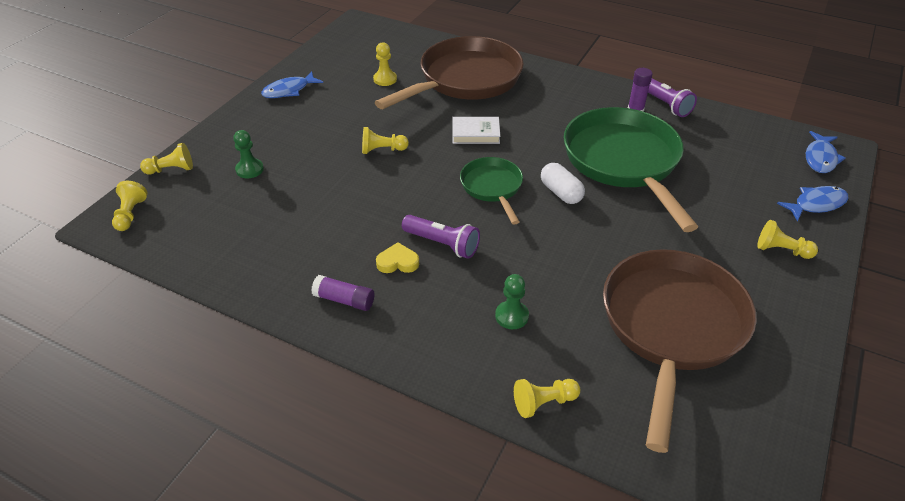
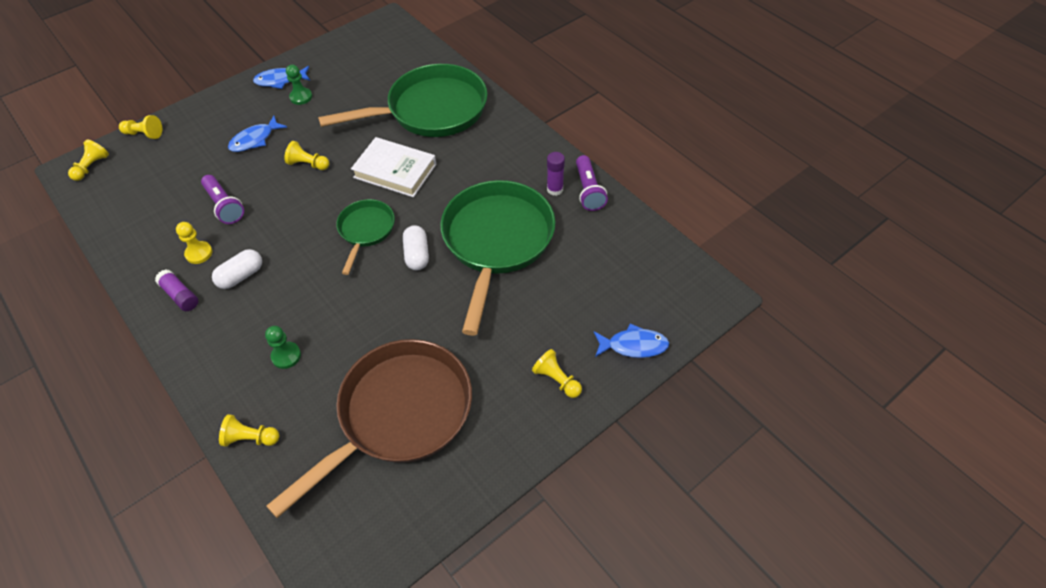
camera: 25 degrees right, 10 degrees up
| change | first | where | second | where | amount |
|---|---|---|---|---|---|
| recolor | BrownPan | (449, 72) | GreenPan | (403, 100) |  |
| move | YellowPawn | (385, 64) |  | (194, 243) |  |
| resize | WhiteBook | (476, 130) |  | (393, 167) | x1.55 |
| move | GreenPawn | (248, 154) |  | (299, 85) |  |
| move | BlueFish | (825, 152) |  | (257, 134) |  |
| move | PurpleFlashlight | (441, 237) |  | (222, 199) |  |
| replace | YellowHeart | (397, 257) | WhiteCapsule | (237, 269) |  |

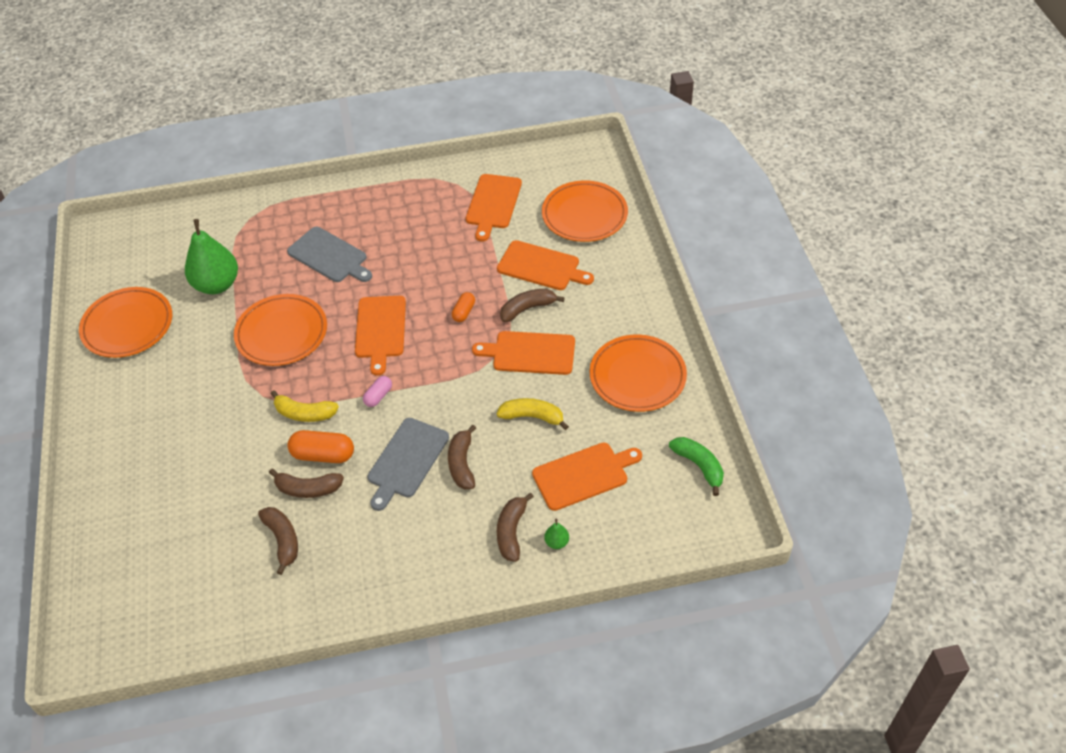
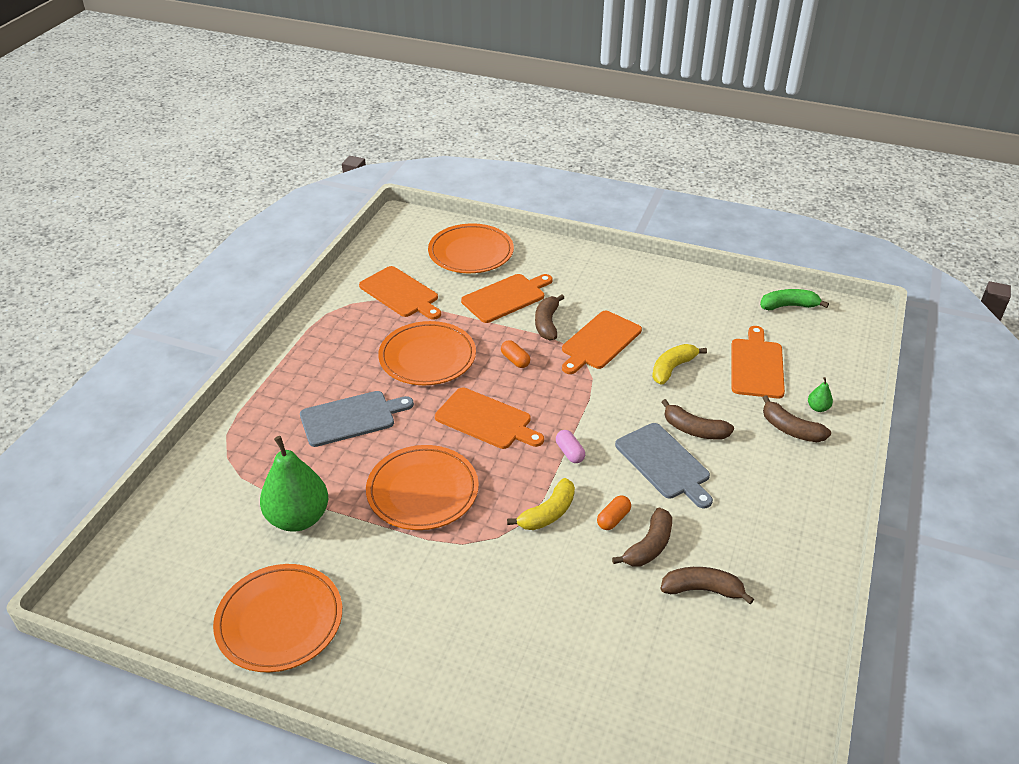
camera: 60 degrees left, 10 degrees down
| change | first | where | second | where | amount |
|---|---|---|---|---|---|
| move | OrangePlate | (638, 373) |  | (427, 353) |  |
| resize | OrangeCapsule | (321, 446) |  | (614, 512) | x0.59 |

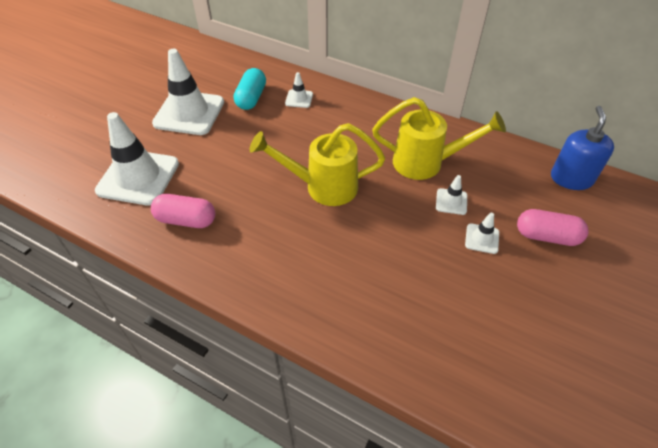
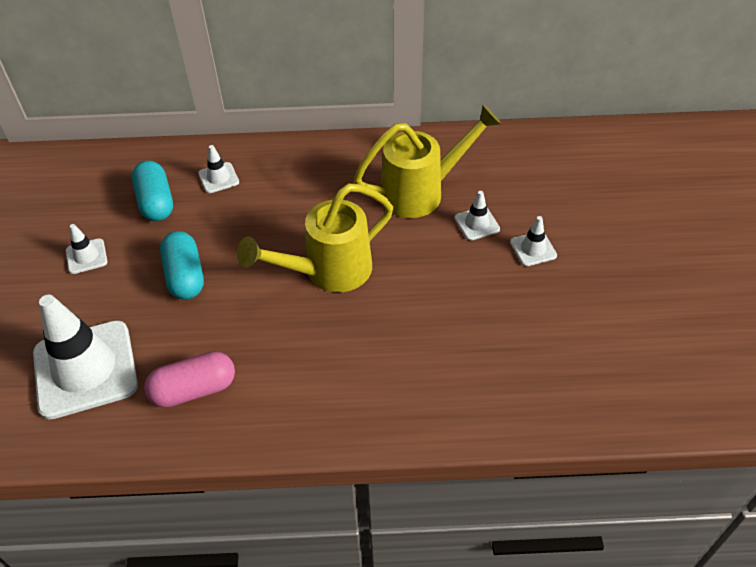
camera: 30 degrees left, 0 degrees up
| change | first | where | second | where | amount |
|---|---|---|---|---|---|
| resize | WhiteTrafficCone | (188, 92) |  | (86, 249) | x0.44 |
| delete | BlueSoapDispenser | (582, 148) |  |  |  |
| delete | PinkCapsule | (553, 227) |  |  |  |
| insert |  |  | TurquoiseCapsule | (182, 265) |  |

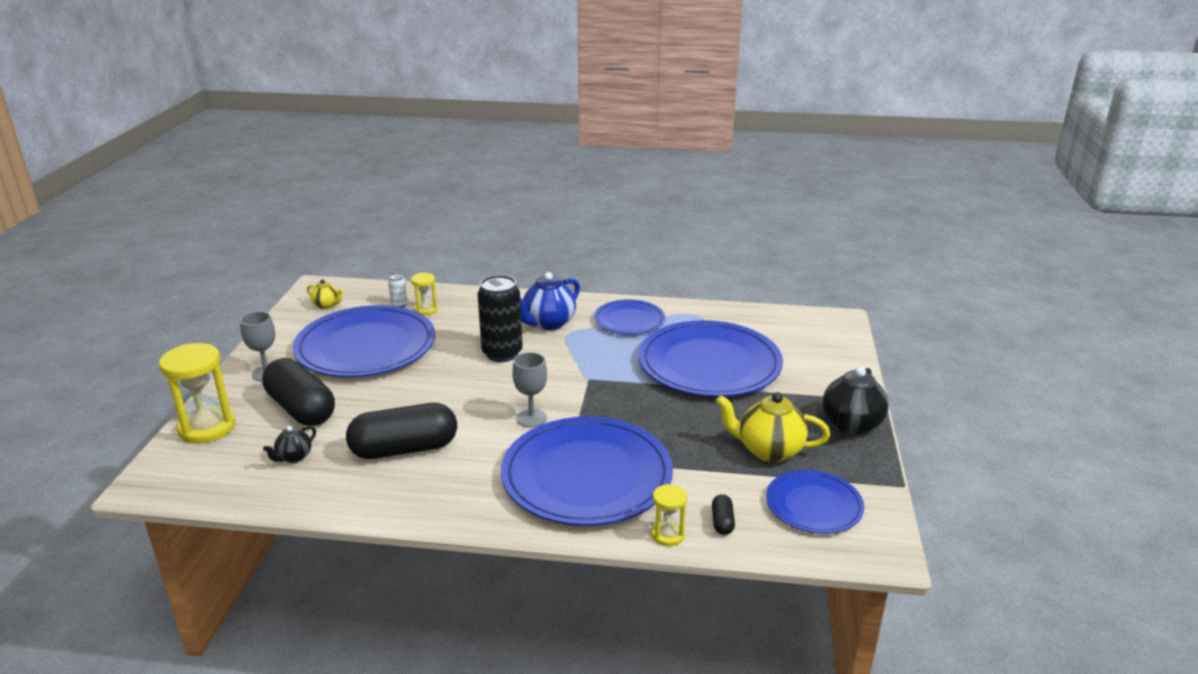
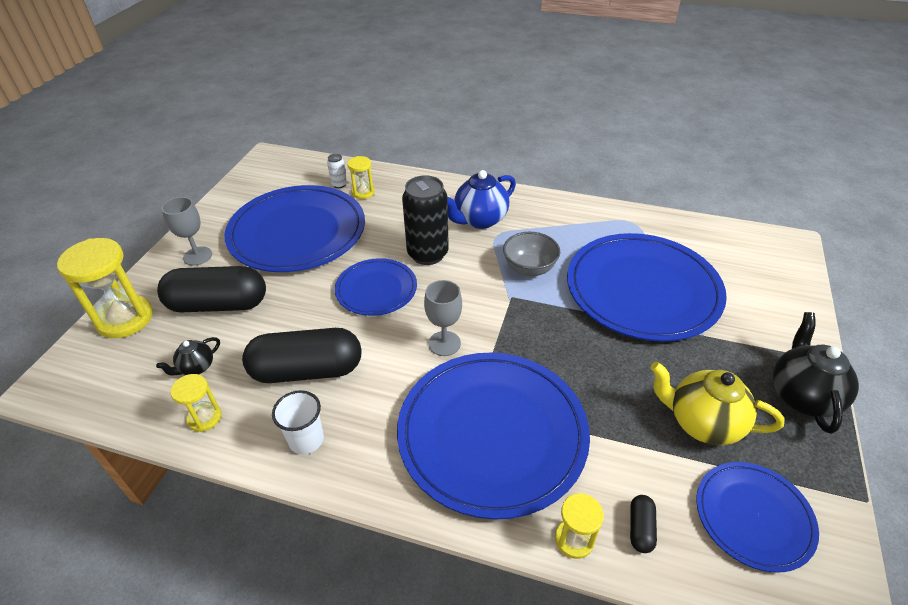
camera: 10 degrees right, 15 degrees up
| change | first | where | second | where | amount |
|---|---|---|---|---|---|
| delete | YellowTeapot | (325, 294) |  |  |  |
| move | BluePlate | (629, 317) |  | (376, 287) |  |
| rotate | BlackCapsule | (298, 392) |  | (211, 289) | 60 degrees counterclockwise |
| rotate | BlackTeapot | (855, 401) |  | (815, 373) | 150 degrees clockwise |
| insert |  |  | GreyBowl | (531, 254) |  |
| insert |  |  | YellowHourglass | (196, 403) |  |
| insert |  |  | WhiteCup | (298, 422) |  |

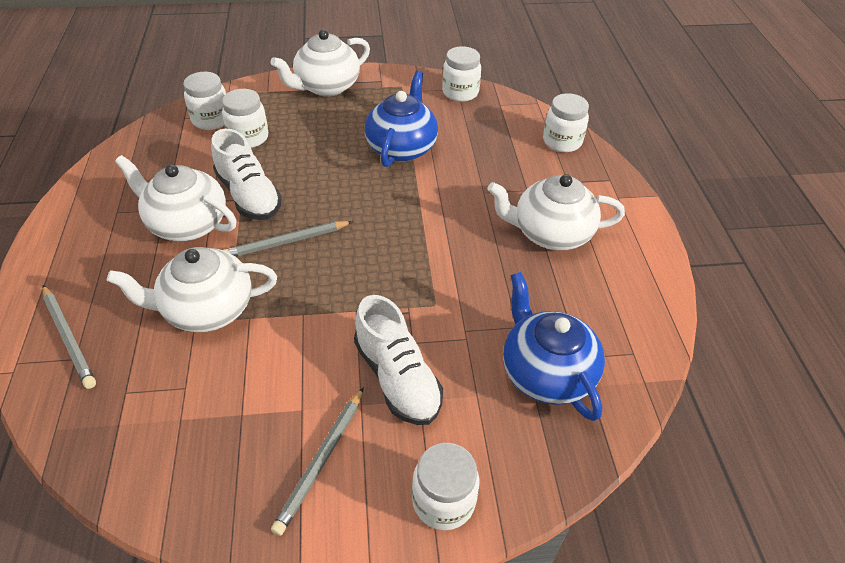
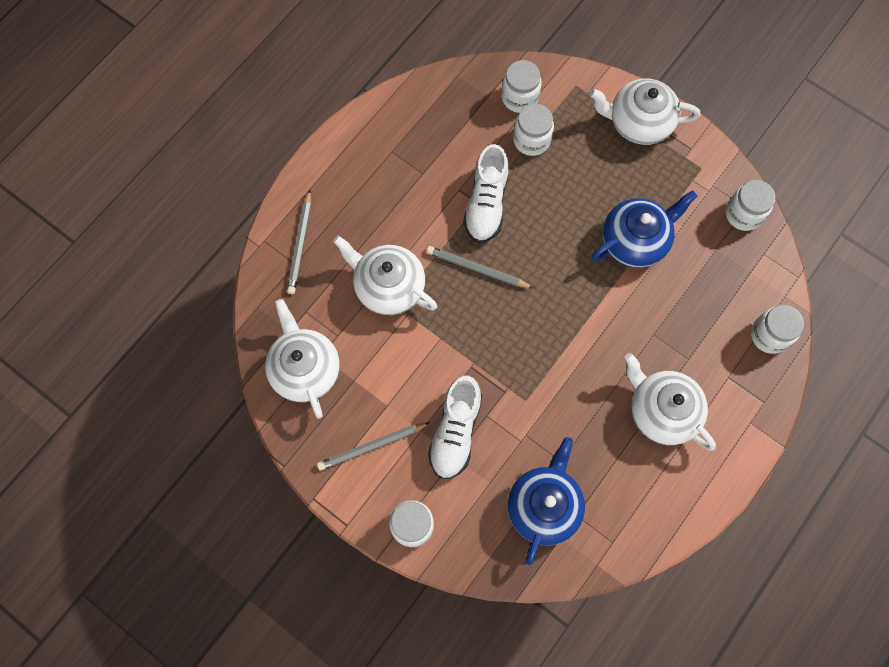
camera: 45 degrees right, 25 degrees up
| change | first | where | second | where | amount |
|---|---|---|---|---|---|
| move | WhiteTeapot | (175, 198) |  | (302, 359) |  |

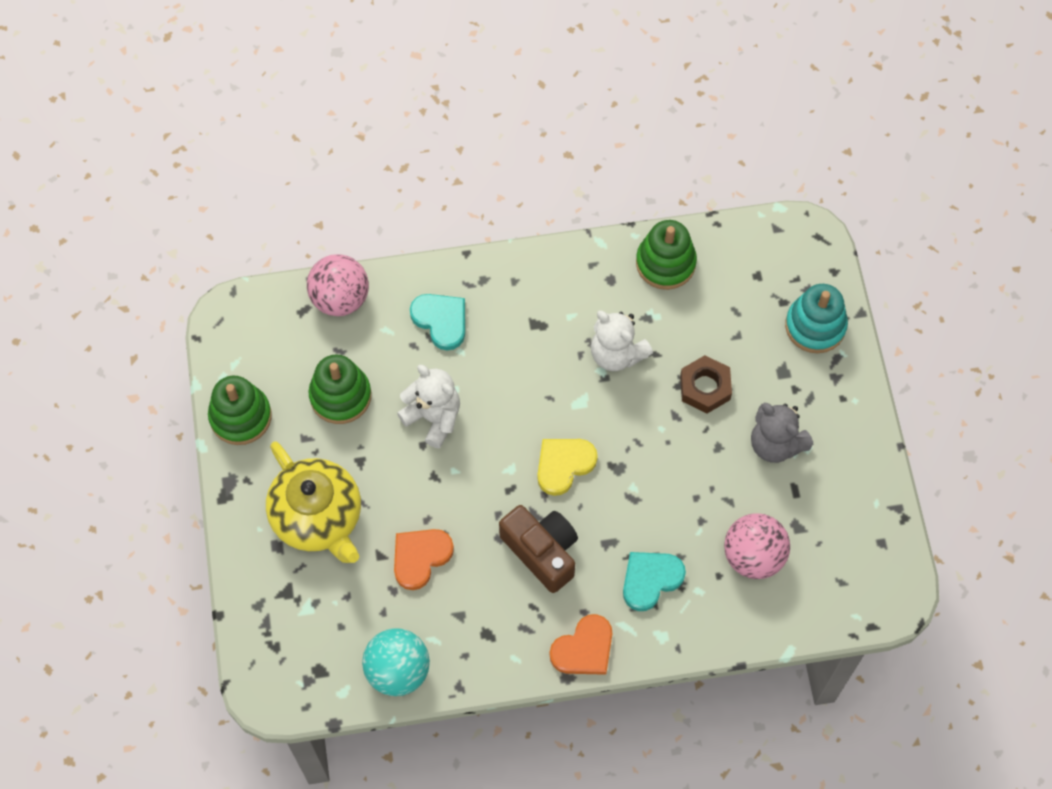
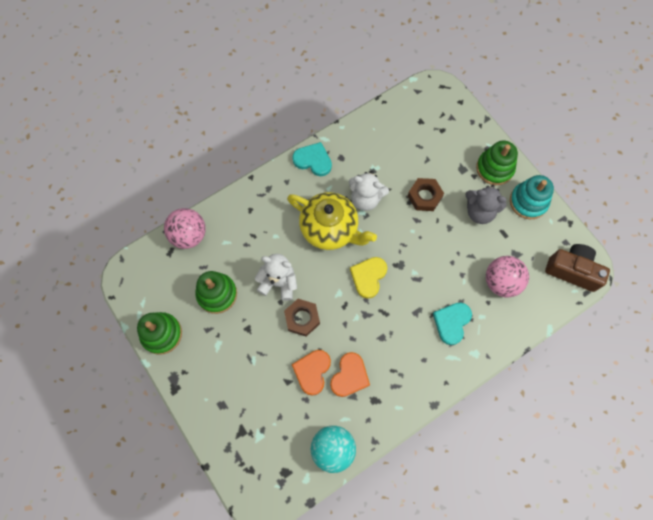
camera: 25 degrees left, 5 degrees up
| change | first | where | second | where | amount |
|---|---|---|---|---|---|
| move | GreenStackingToy | (666, 255) |  | (497, 163) |  |
| move | TurquoiseStackingToy | (816, 318) |  | (532, 197) |  |
| move | TurquoiseHeart | (437, 322) |  | (312, 159) |  |
| move | YellowTeapot | (313, 502) |  | (332, 221) |  |
| move | BrownCamera | (538, 549) |  | (577, 268) |  |
| move | OrangeHeart | (581, 644) |  | (350, 374) |  |
| insert |  |  | BrownNut | (302, 317) |  |

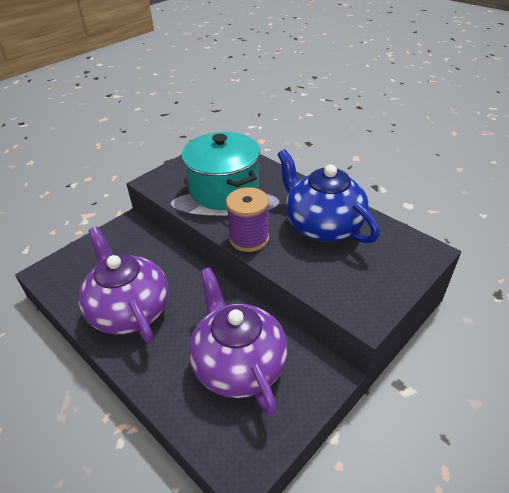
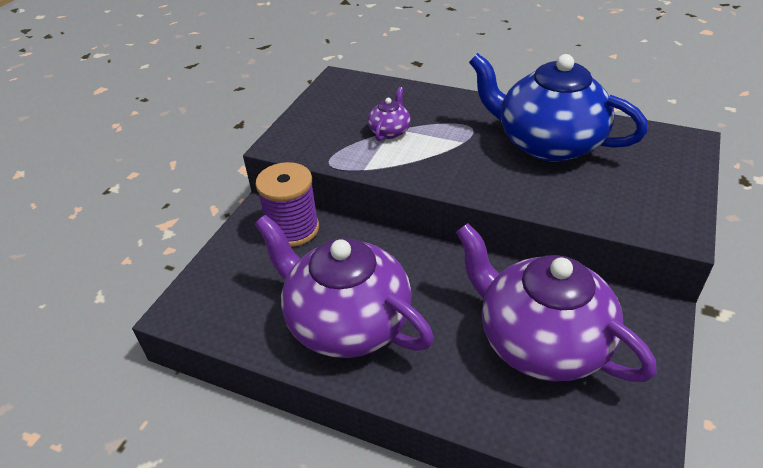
camera: 20 degrees left, 0 degrees up
| change | first | where | second | where | amount |
|---|---|---|---|---|---|
| replace | TurquoisePot | (221, 171) | PurpleTeapot | (389, 114) |  |
| move | PurpleSpool | (247, 219) |  | (287, 204) |  |

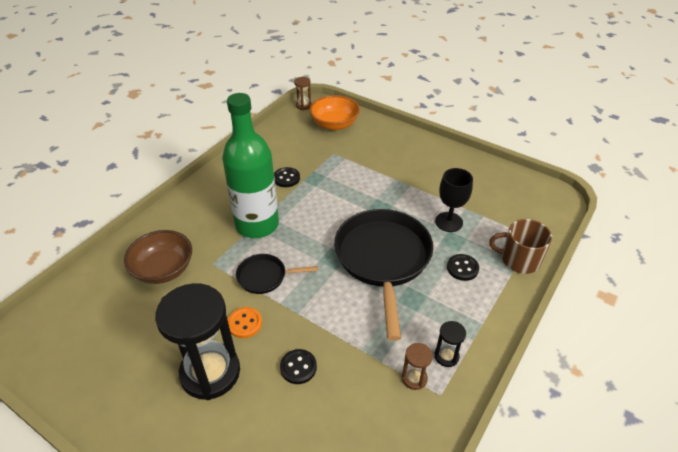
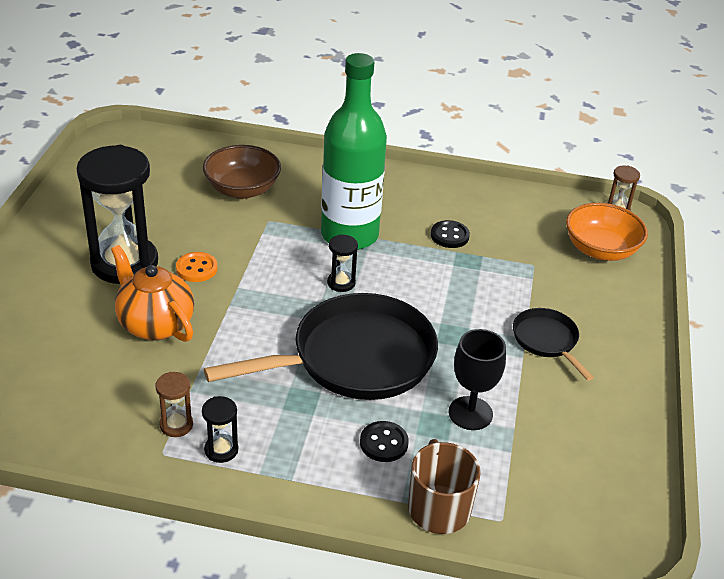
camera: 65 degrees right, 5 degrees down
| change | first | where | second | where | amount |
|---|---|---|---|---|---|
| move | BlackPan | (277, 274) |  | (553, 344) |  |
| replace | BlackButton | (298, 366) | OrangeTeapot | (152, 293) |  |
| insert |  |  | BlackHourglass | (342, 263) |  |

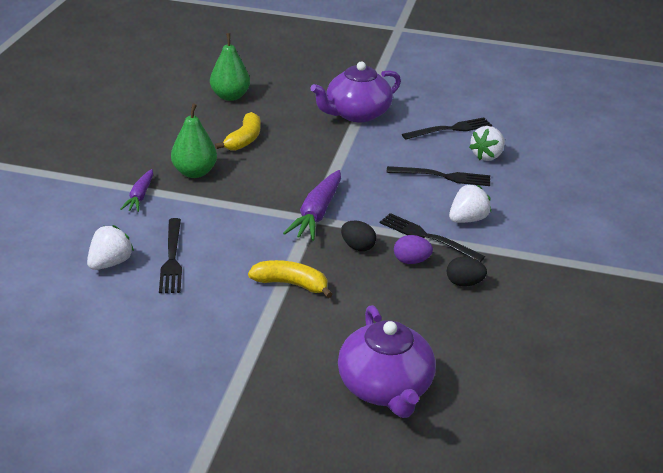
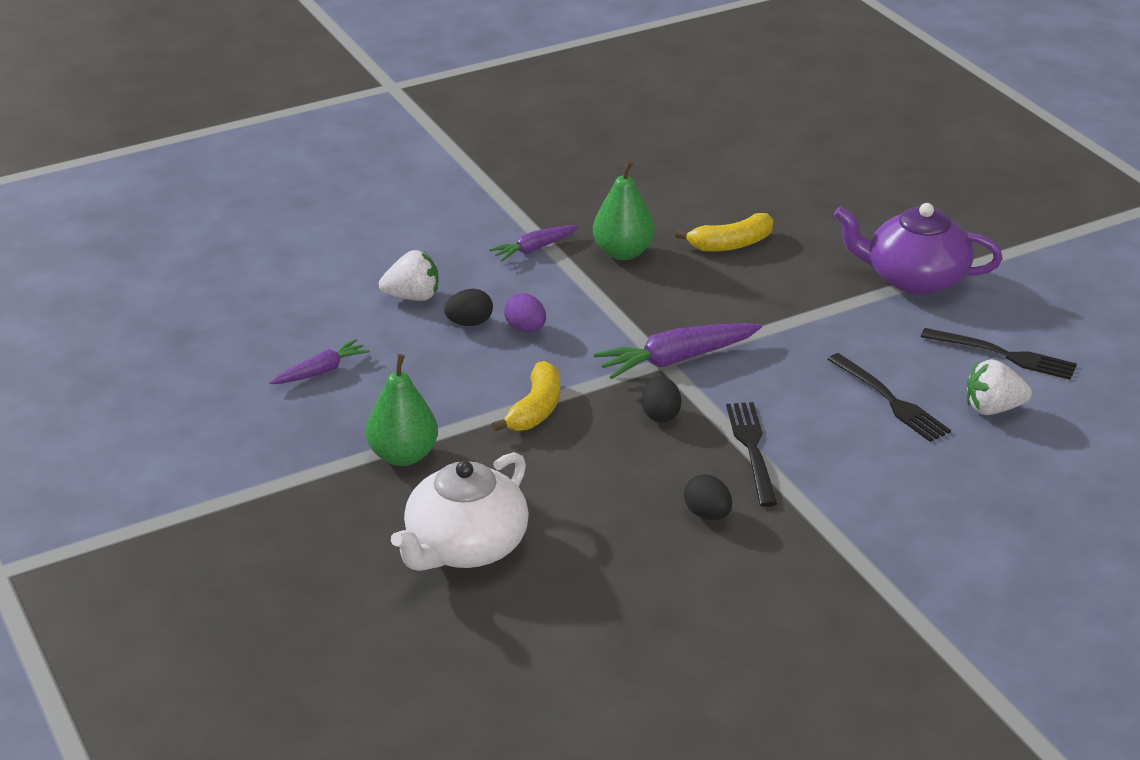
camera: 50 degrees right, 0 degrees up
| change | first | where | second | where | amount |
|---|---|---|---|---|---|
| move | GreenPear | (230, 67) |  | (402, 410) |  |
| delete | WhiteStrawberry | (470, 203) |  |  |  |
| replace | BlackFork | (170, 255) | BlackEgg | (468, 307) |  |
| move | PurpleEgg | (413, 249) |  | (525, 312) |  |
| rotate | YellowBanana | (290, 279) |  | (526, 396) | 45 degrees clockwise |
| recolor | PurpleTeapot | (387, 361) | WhiteTeapot | (460, 511) |  |
| insert |  |  | PurpleCarrot | (319, 361) |  |

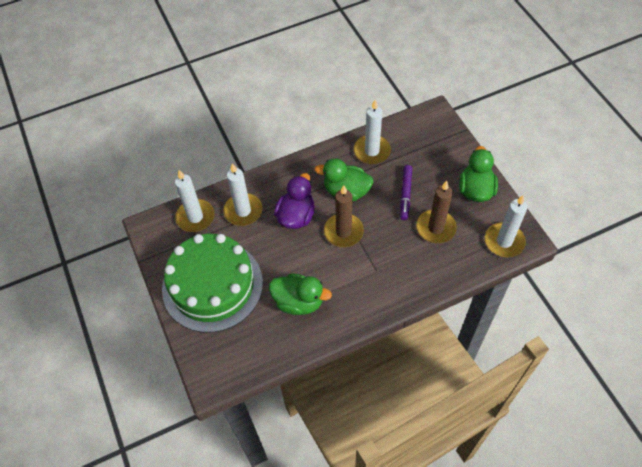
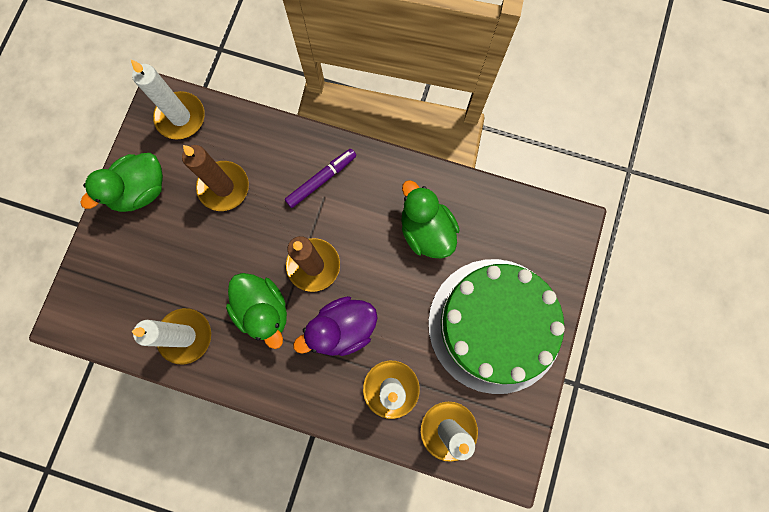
camera: 140 degrees left, 20 degrees up
| change | first | where | second | where | amount |
|---|---|---|---|---|---|
| move | PurpleMarker | (406, 192) |  | (320, 178) |  |

